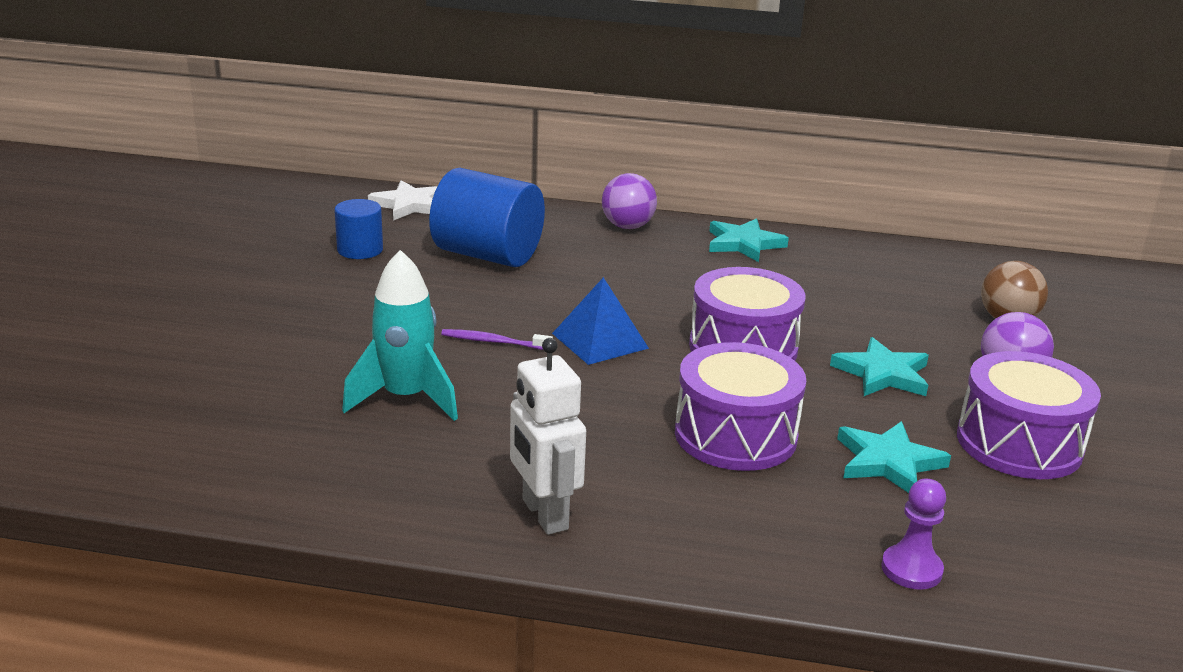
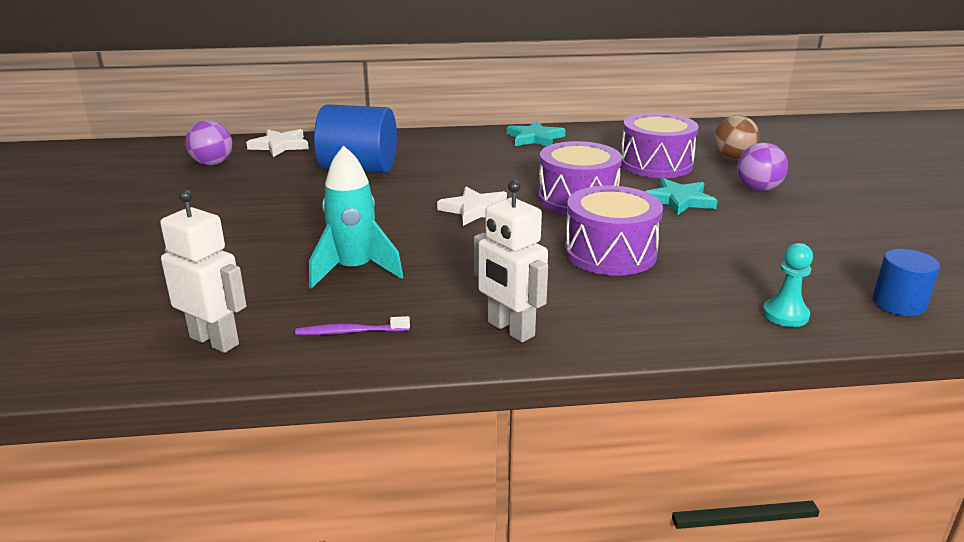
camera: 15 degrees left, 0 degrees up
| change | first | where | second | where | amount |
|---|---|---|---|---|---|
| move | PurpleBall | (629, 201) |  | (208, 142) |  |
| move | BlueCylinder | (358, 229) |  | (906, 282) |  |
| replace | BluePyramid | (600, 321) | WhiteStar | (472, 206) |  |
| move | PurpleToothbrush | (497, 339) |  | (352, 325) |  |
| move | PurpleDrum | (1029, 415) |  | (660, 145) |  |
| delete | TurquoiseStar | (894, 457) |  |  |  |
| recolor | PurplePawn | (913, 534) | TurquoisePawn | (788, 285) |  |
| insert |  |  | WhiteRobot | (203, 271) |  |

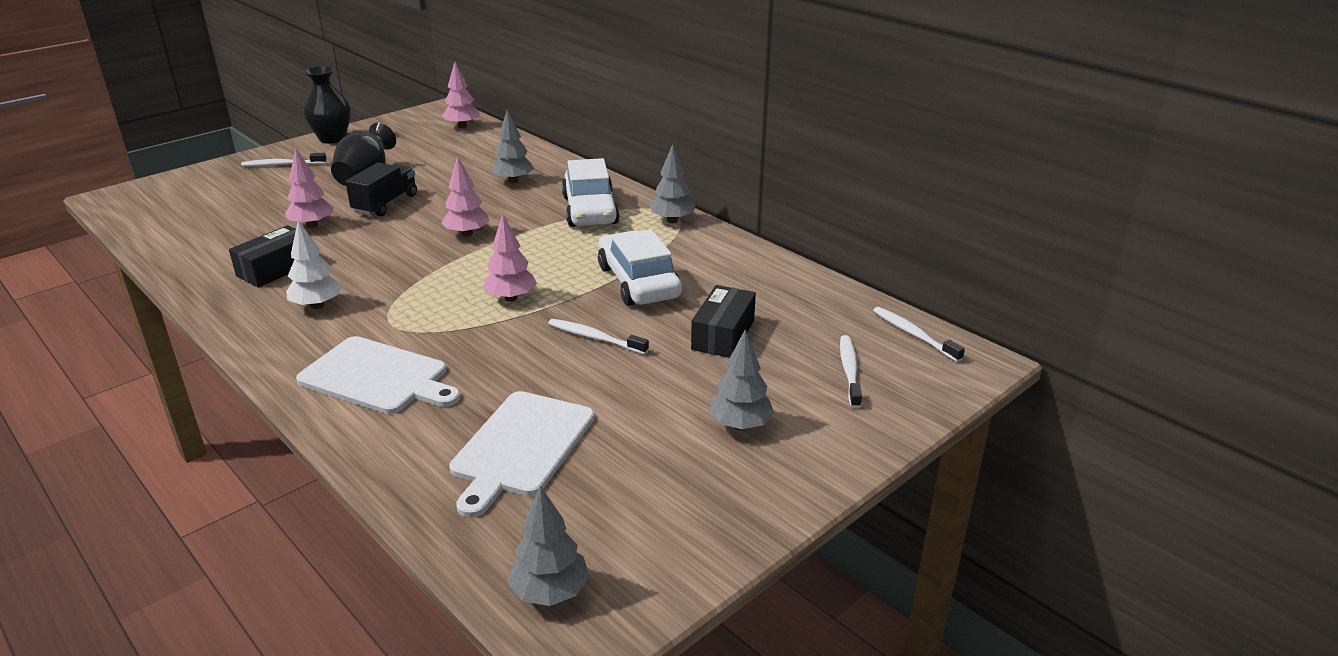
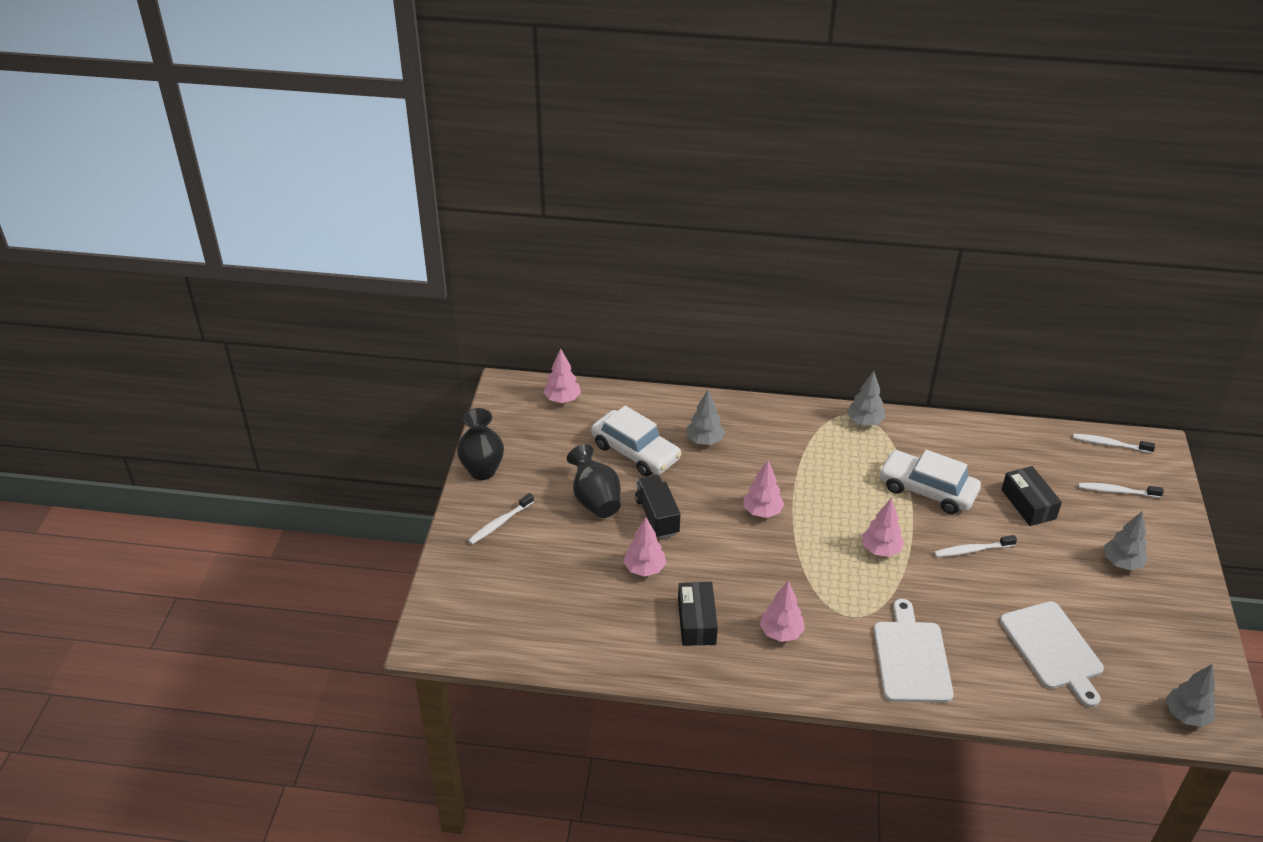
camera: 40 degrees left, 10 degrees up
| change | first | where | second | where | amount |
|---|---|---|---|---|---|
| move | WhiteCar | (591, 192) |  | (636, 441) |  |
| recolor | WhiteTree | (314, 264) | PinkTree | (782, 611) |  |
| rotate | WhiteToothbrush | (851, 371) |  | (1121, 490) | 45 degrees counterclockwise |
| rotate | WhiteCuttingBoard | (378, 375) |  | (914, 651) | 75 degrees counterclockwise |

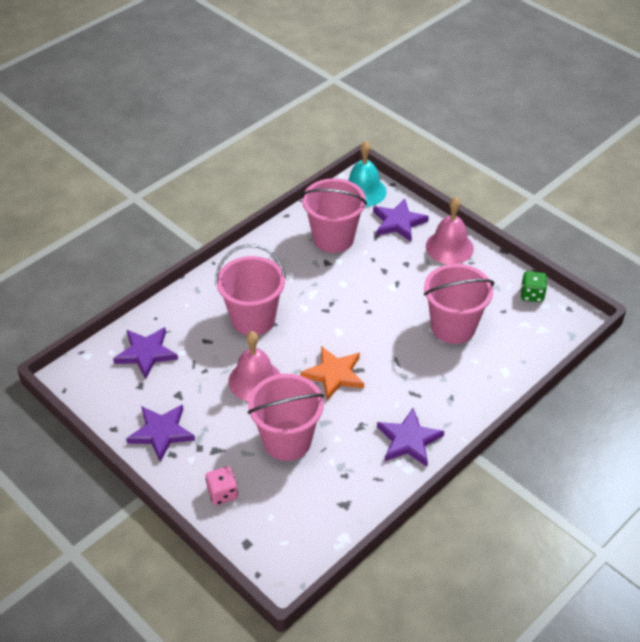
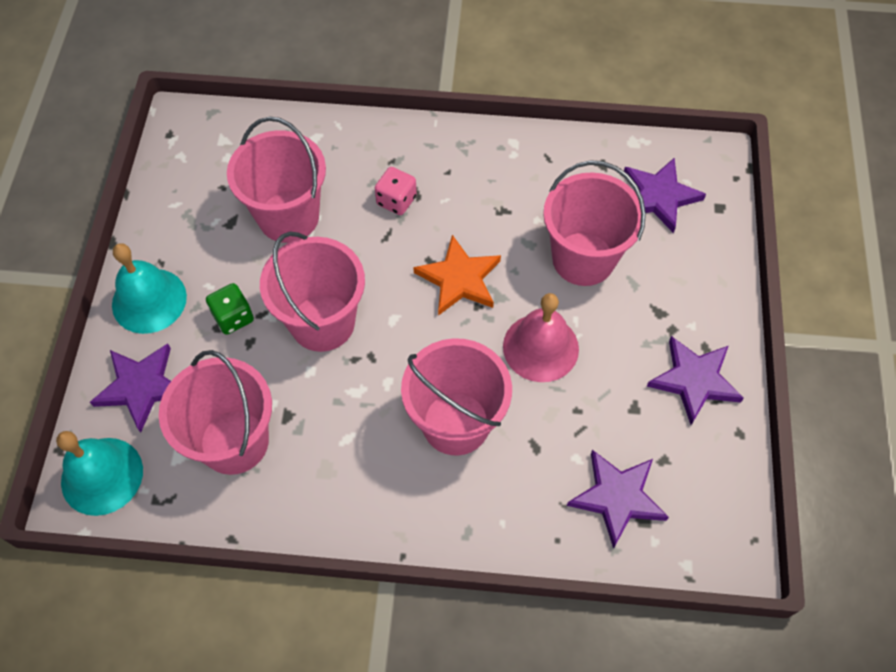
camera: 130 degrees left, 15 degrees up
| change | first | where | second | where | amount |
|---|---|---|---|---|---|
| recolor | PinkBell | (450, 230) | TurquoiseBell | (149, 288) |  |
| move | GreenDice | (534, 286) |  | (230, 309) |  |
| move | PurpleStar | (410, 437) |  | (665, 195) |  |
| move | PinkDice | (222, 485) |  | (396, 191) |  |
| insert |  |  | PinkBucket | (312, 291) |  |

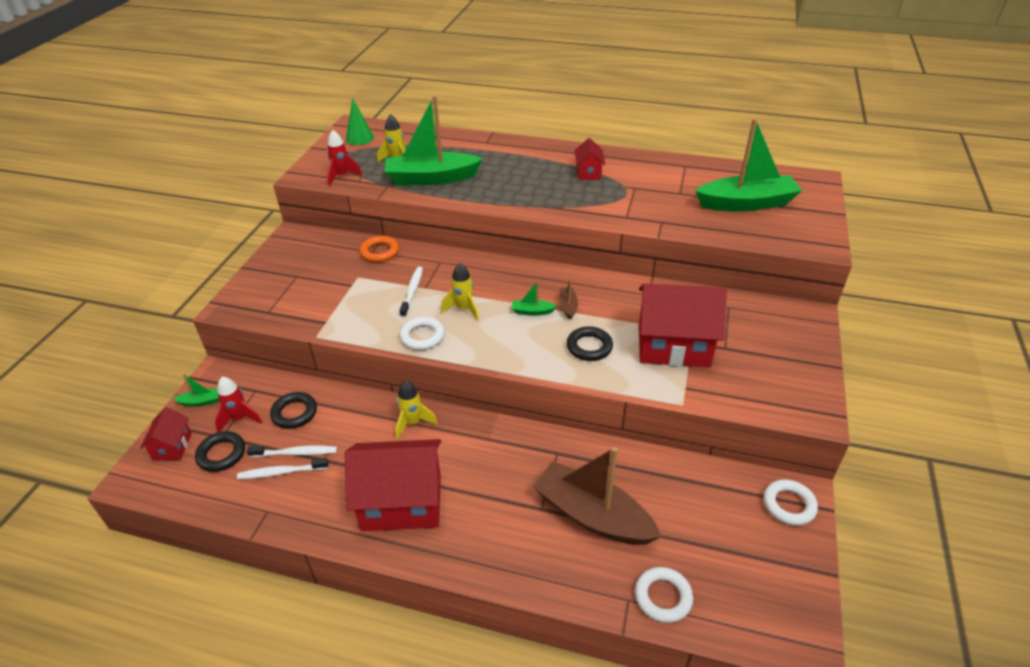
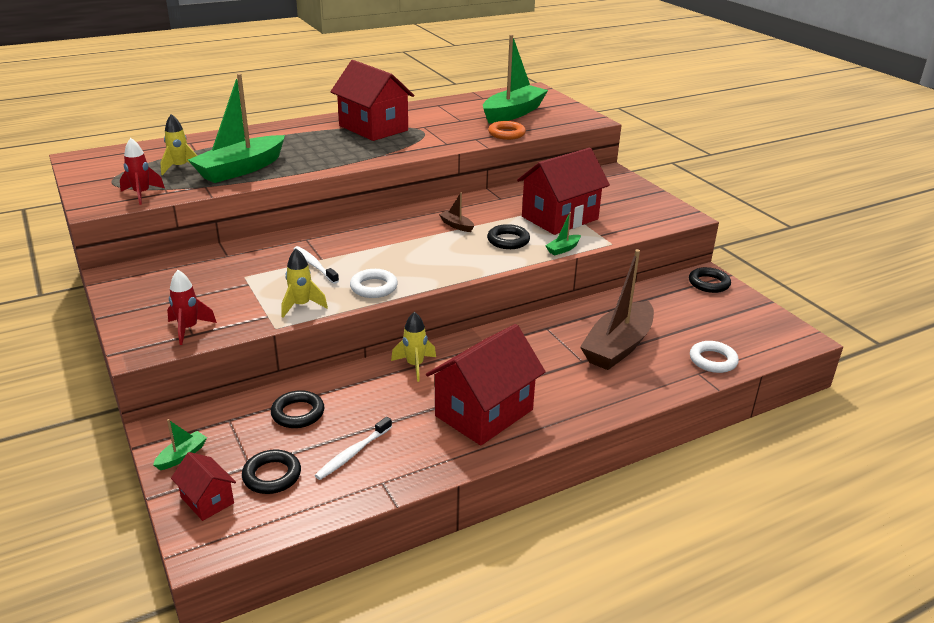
camera: 45 degrees left, 10 degrees down
| change | first | where | second | where | amount |
|---|---|---|---|---|---|
| delete | GreenCone | (360, 121) |  |  |  |
| resize | RedHouse | (590, 159) |  | (372, 100) | x2.06 |
| move | OrangeRing | (379, 249) |  | (507, 130) |  |
| move | YellowRocket | (460, 292) |  | (304, 283) |  |
| move | GreenBoat | (534, 298) |  | (563, 233) |  |
| move | RedRocket | (238, 404) |  | (192, 307) |  |
| delete | WhiteToothbrush | (292, 451) |  |  |  |
| rotate | BrownBoat | (597, 496) |  | (617, 309) | 45 degrees counterclockwise |
| recolor | WhiteRing | (791, 502) | BlackRing | (710, 280) |  |

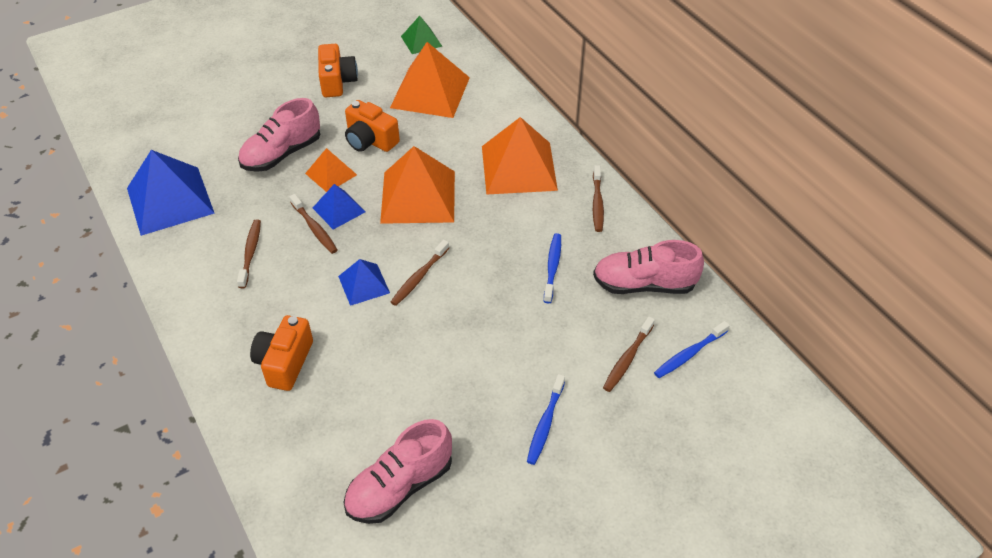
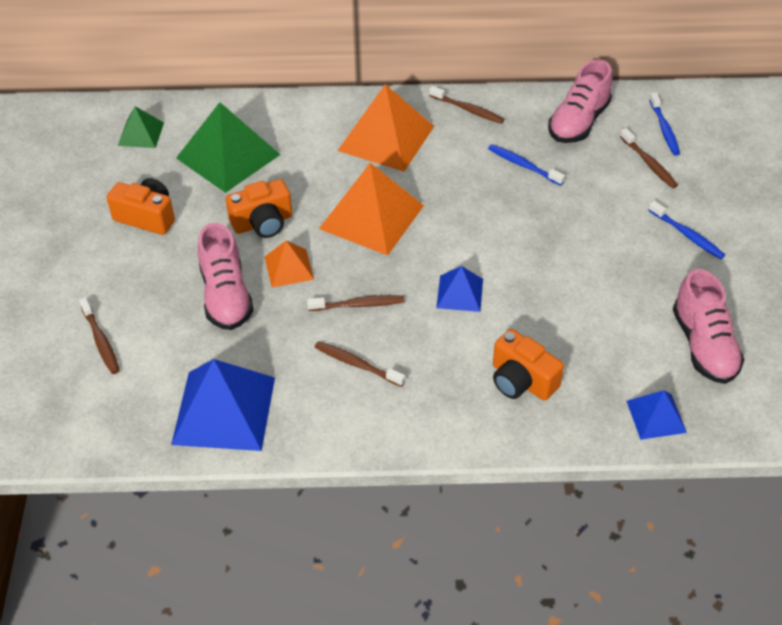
camera: 60 degrees left, 0 degrees up
| change | first | where | second | where | amount |
|---|---|---|---|---|---|
| recolor | OrangePyramid | (430, 80) | GreenPyramid | (228, 147) |  |
| move | BluePyramid | (339, 207) |  | (657, 415) |  |
| move | BrownToothbrush | (420, 273) |  | (99, 335) |  |

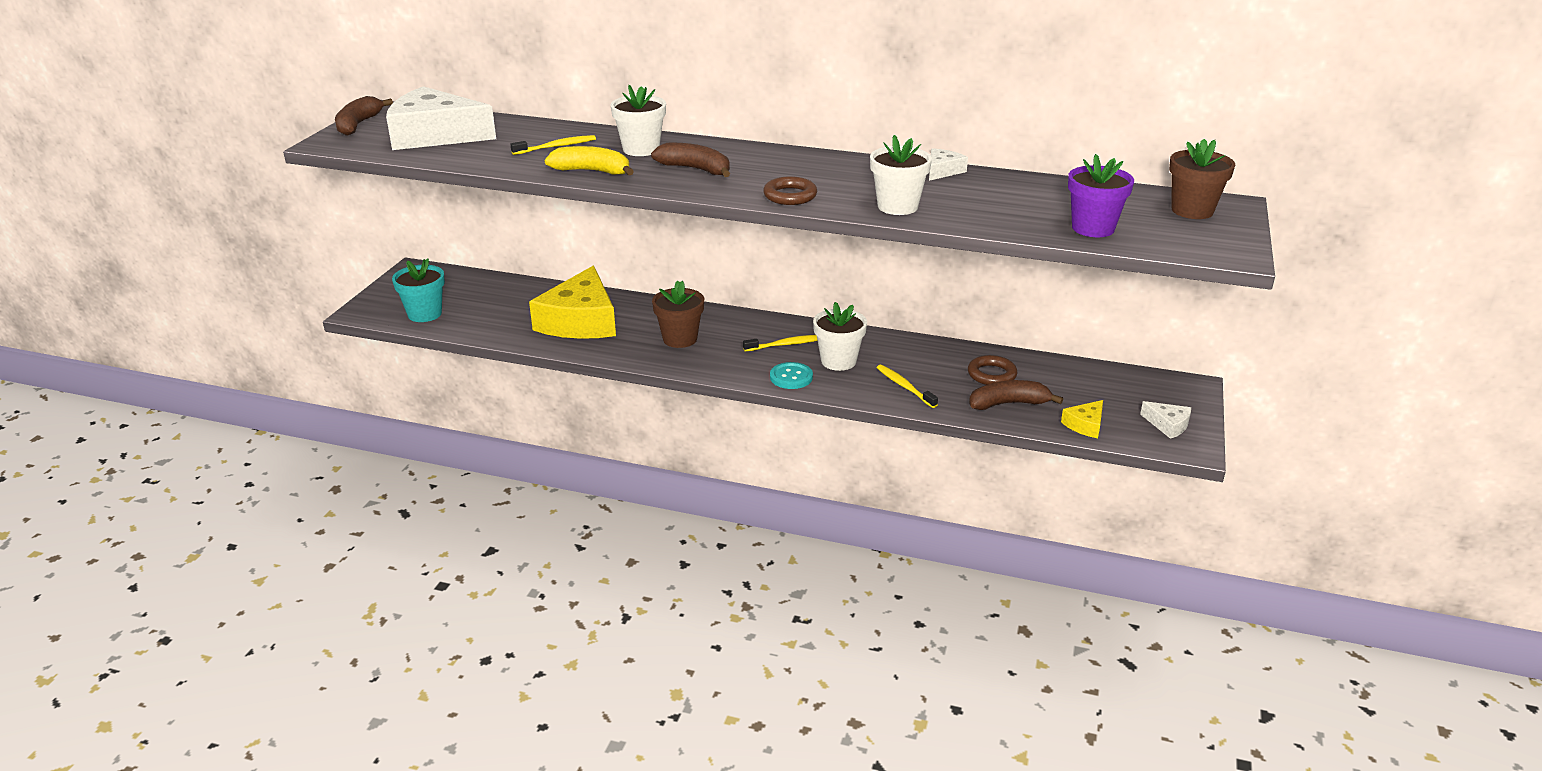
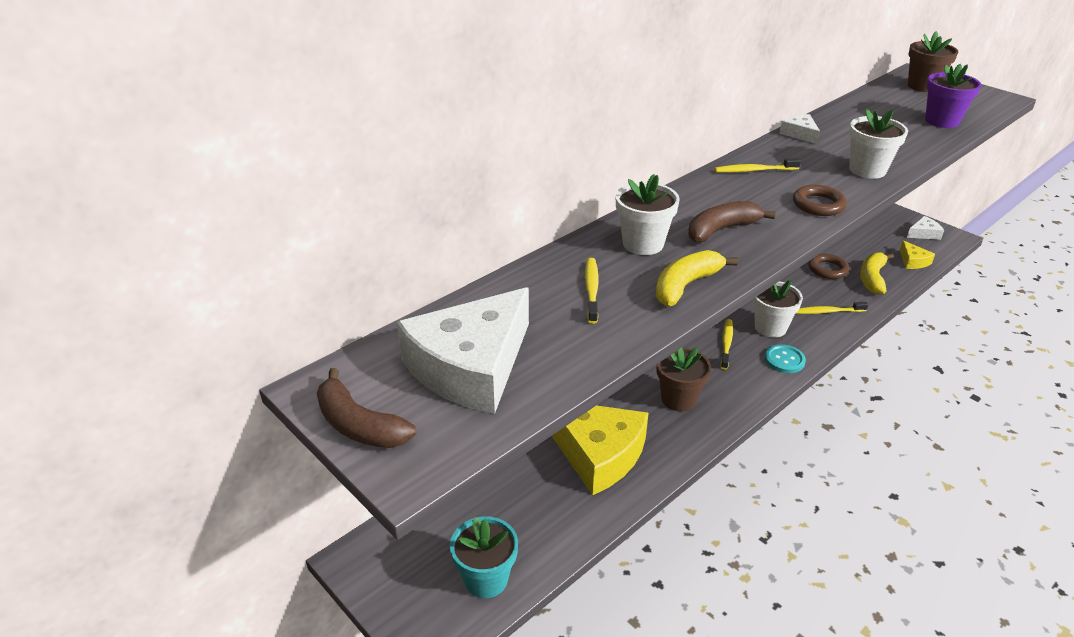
camera: 60 degrees left, 5 degrees up
| change | first | where | second | where | amount |
|---|---|---|---|---|---|
| recolor | BrownBanana | (1016, 395) | YellowBanana | (877, 273) |  |
| insert |  |  | YellowToothbrush | (758, 165) |  |

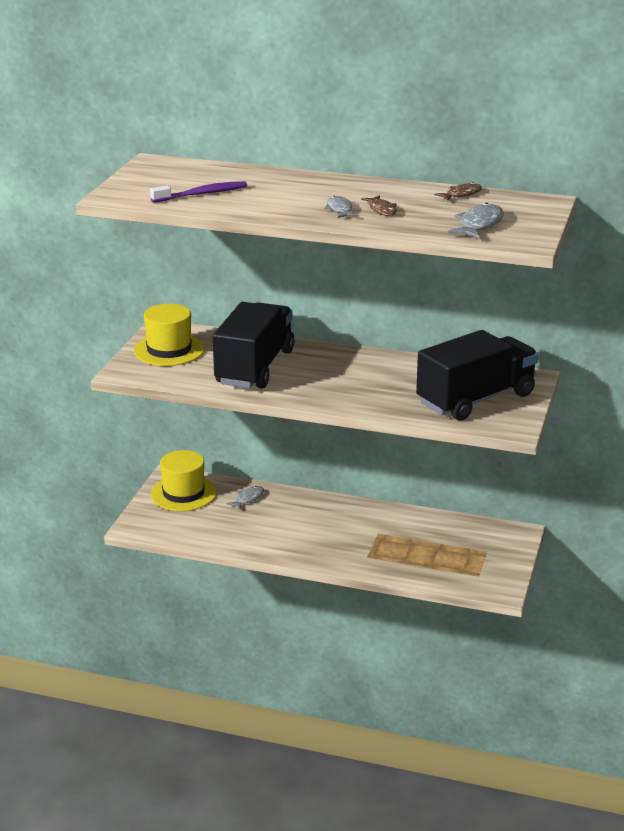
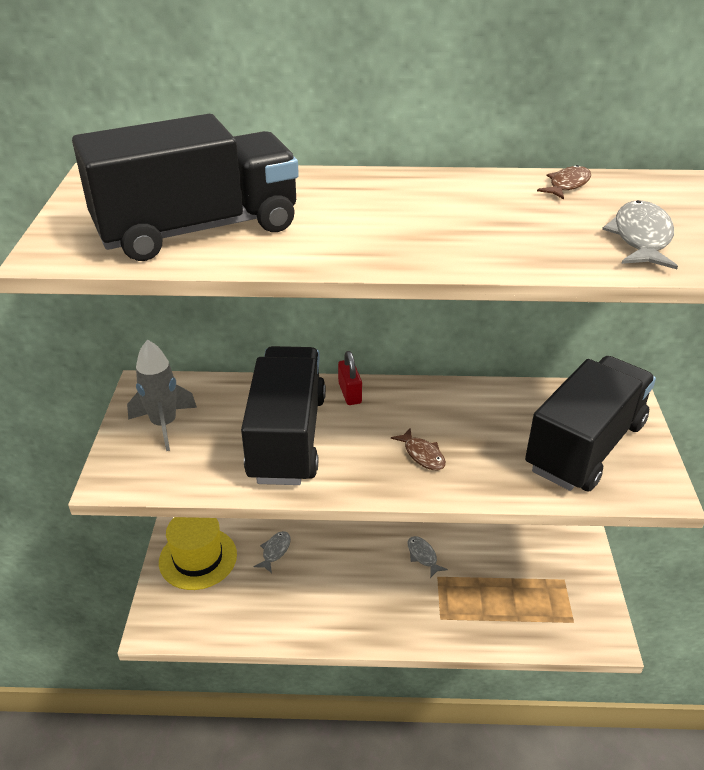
camera: 15 degrees left, 10 degrees up
| change | first | where | second | where | amount |
|---|---|---|---|---|---|
| replace | PurpleToothbrush | (198, 192) | BlackTruck | (185, 187) |  |
| move | BrownFish | (379, 205) |  | (418, 449) |  |
| move | GreyFish | (341, 207) |  | (428, 557) |  |
| replace | YellowHat | (169, 335) | GreyRocket | (162, 395) |  |
| insert |  |  | RedPadlock | (350, 378) |  |

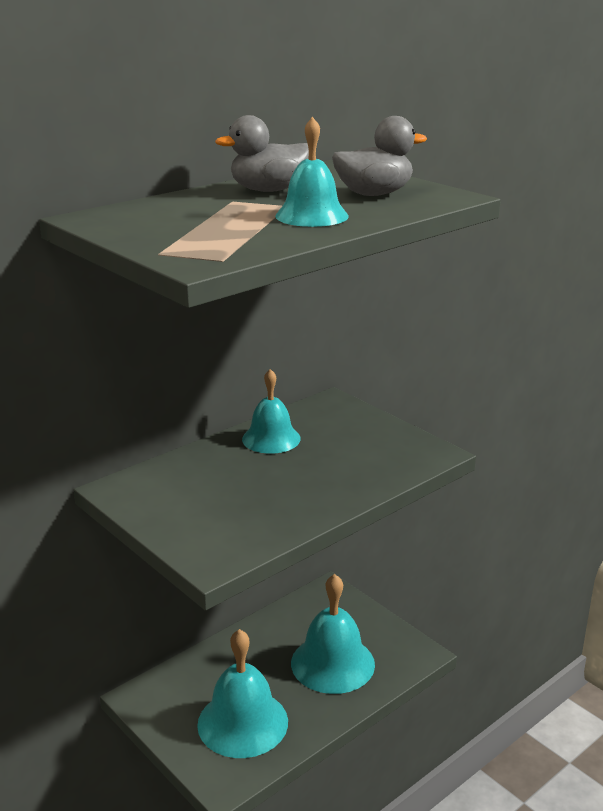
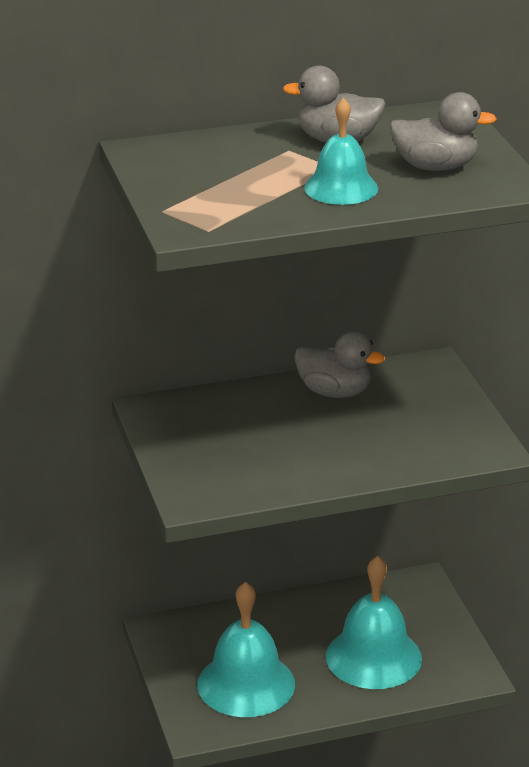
camera: 25 degrees right, 5 degrees up
| change | first | where | second | where | amount |
|---|---|---|---|---|---|
| replace | TurquoiseBell | (271, 411) | GreyDuck | (339, 365) |  |

